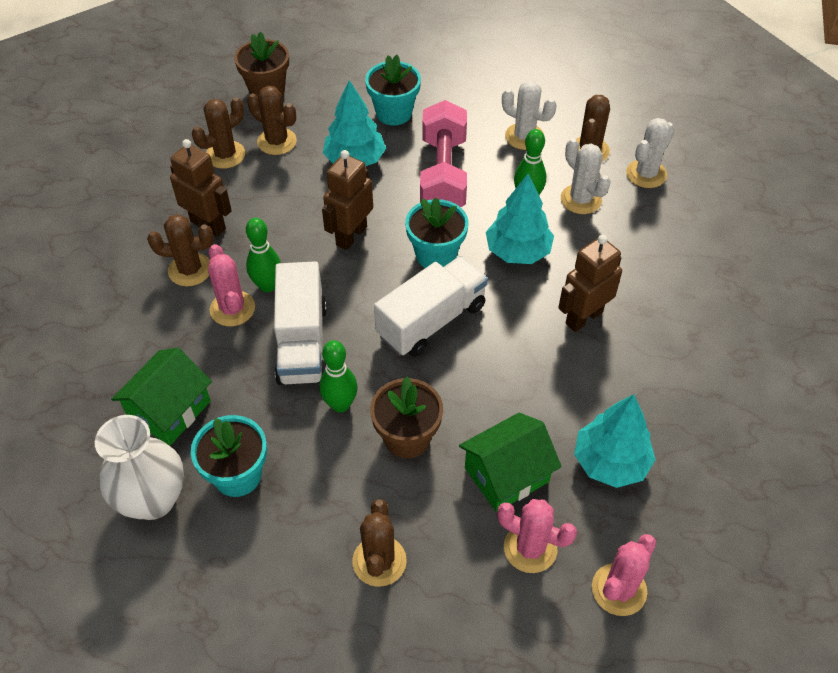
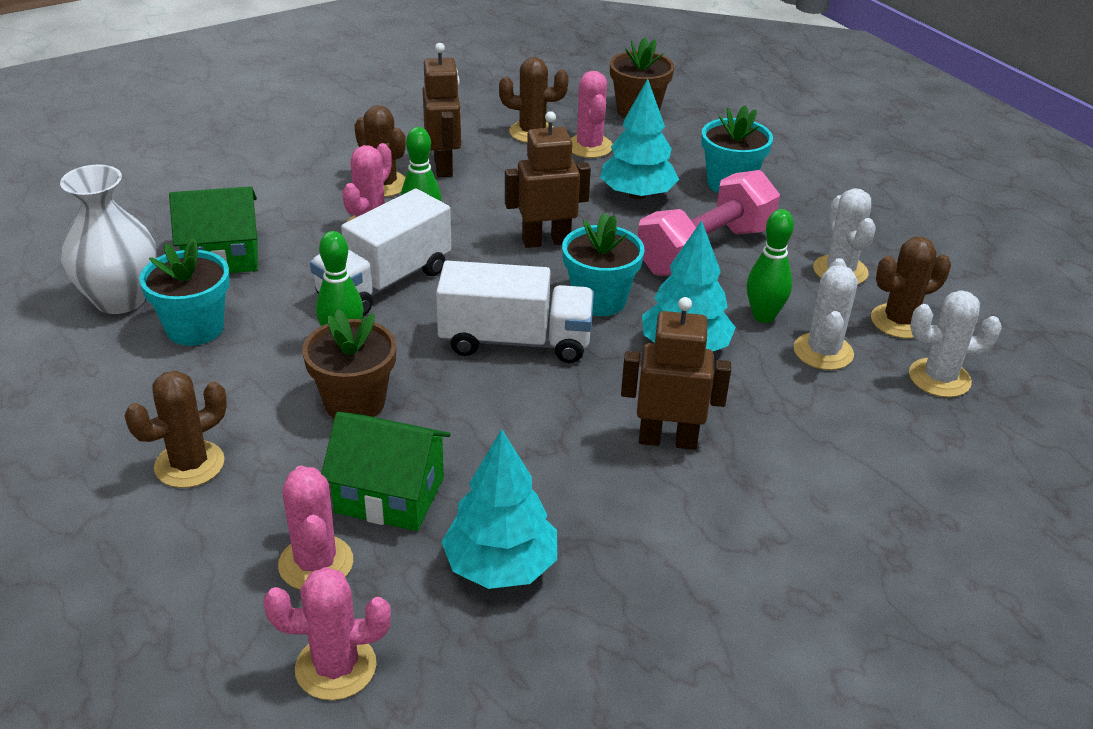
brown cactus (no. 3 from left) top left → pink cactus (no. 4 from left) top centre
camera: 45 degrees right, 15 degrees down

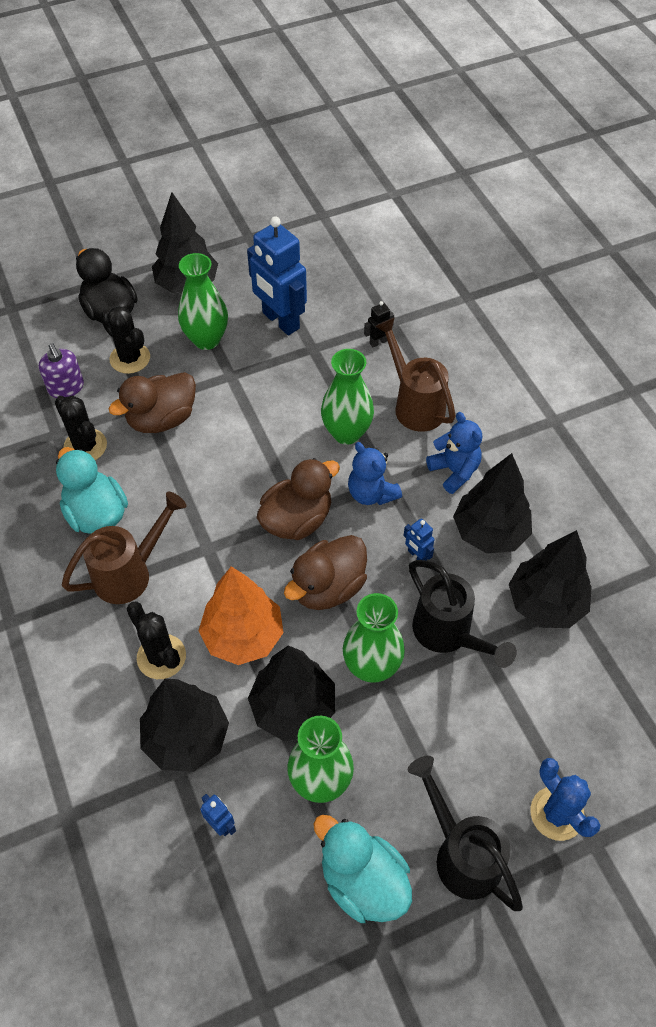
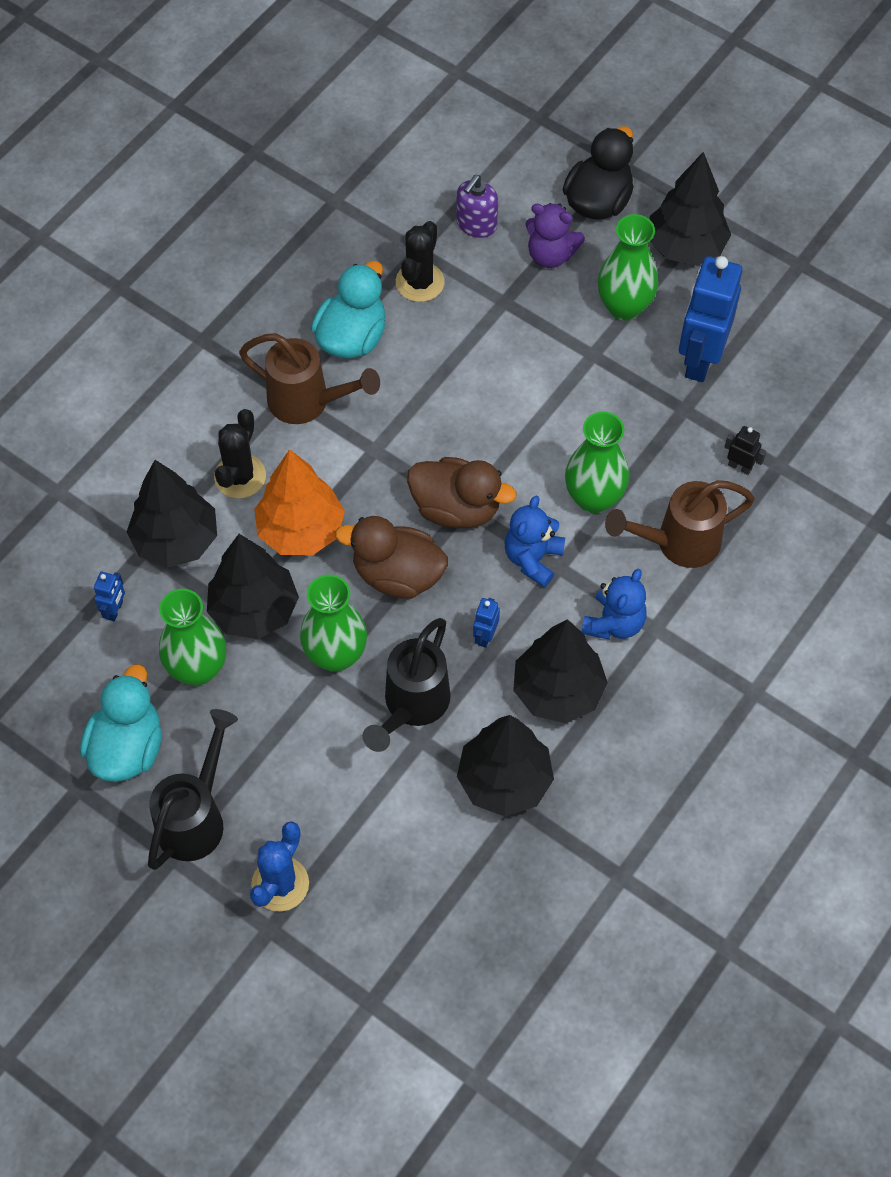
black cactus (no. 2 from left) top left → purple teddy bear top centre
brown watering can (no. 2 from left) centre → brown watering can (no. 2 from left) middle right, 135 degrees counterclockwise
brown duck (no. 1 from left) middle left → -
camera: 60 degrees right, 5 degrees up

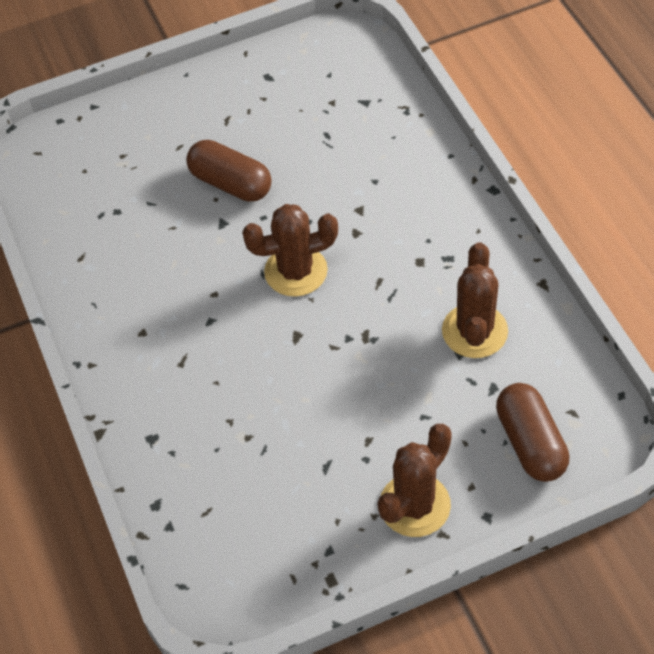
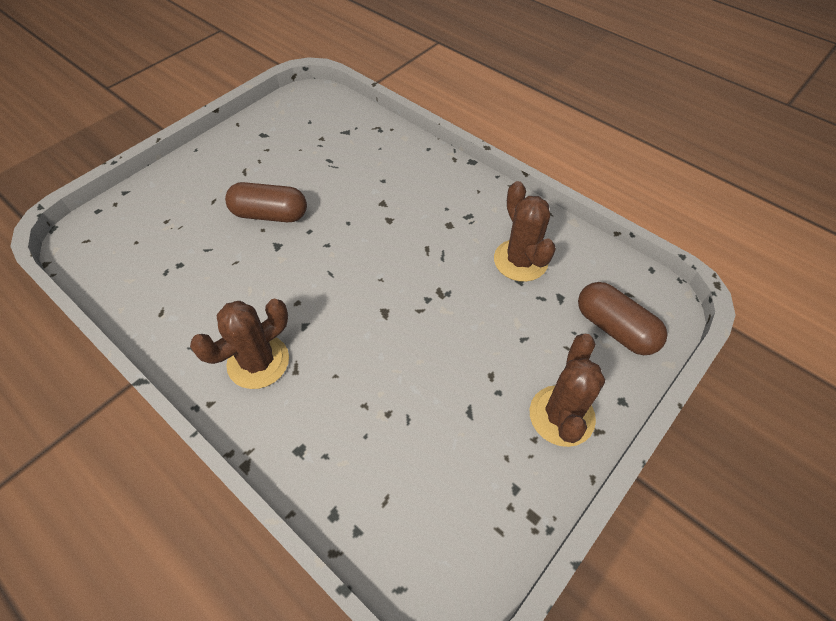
brown cactus (no. 1 from left) centre → brown cactus (no. 1 from left) middle left, relocated
camera: 30 degrees left, 0 degrees up

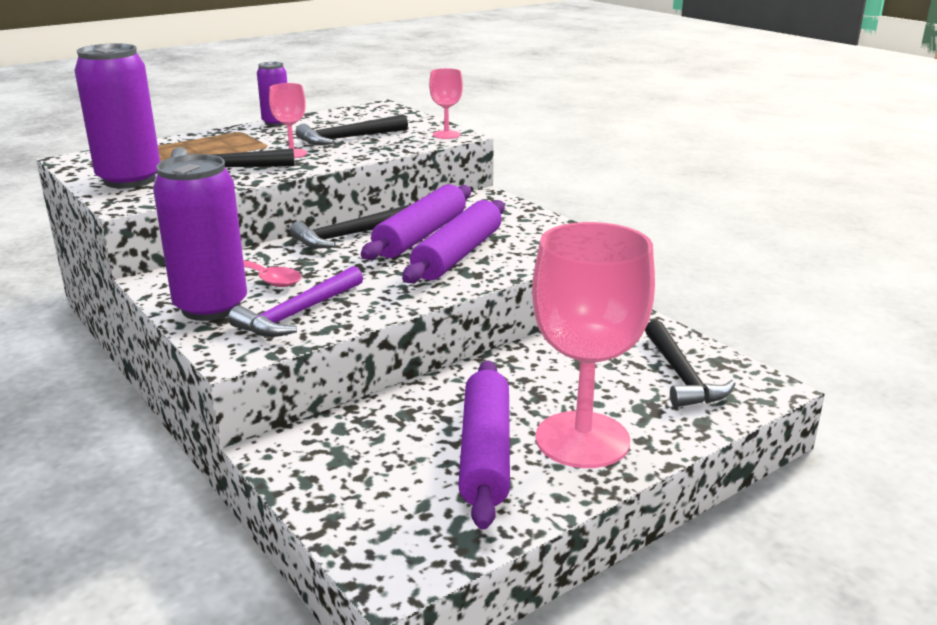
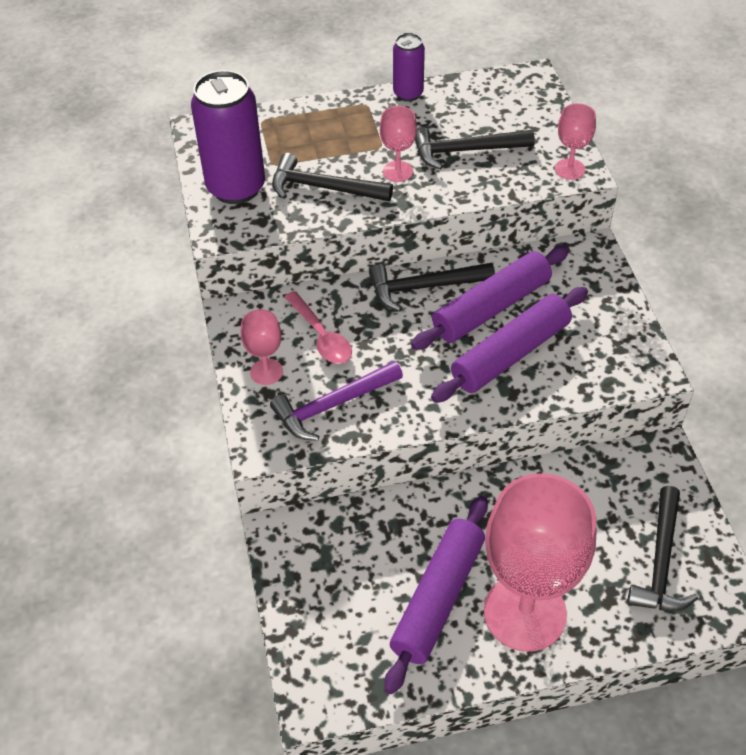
purple can (no. 2 from left) middle left → pink goblet (no. 1 from left) centre
camera: 25 degrees right, 25 degrees up

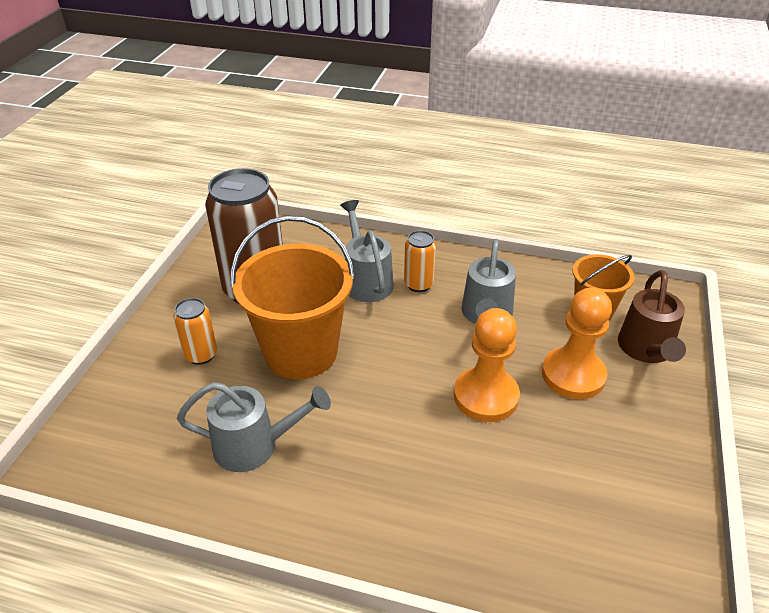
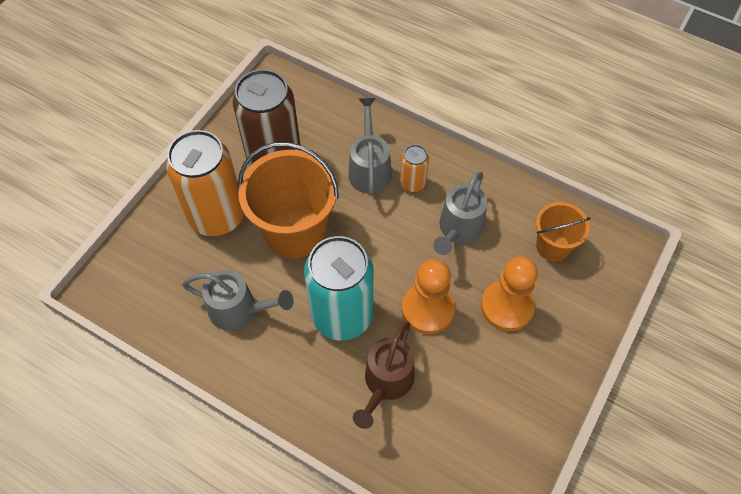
orange can (no. 1 from left) middle left, x2.13
- → turquoise can centre
brown watering can middle right → brown watering can bottom centre, relocated
camera: 15 degrees right, 20 degrees up

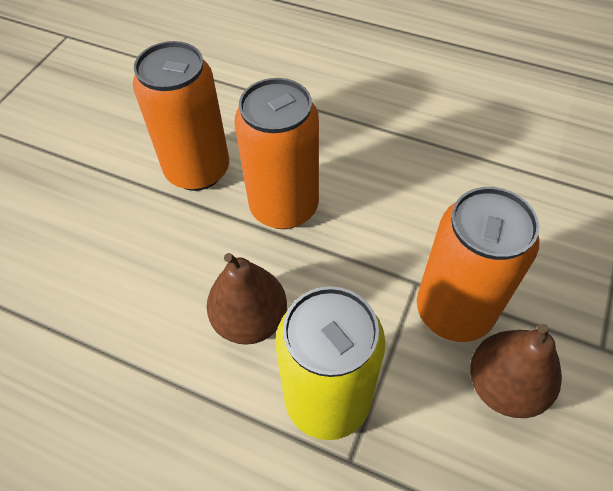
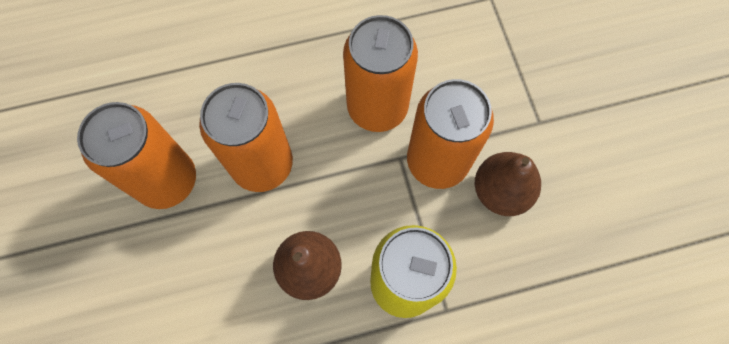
- → orange can (no. 3 from left) top centre
camera: 40 degrees left, 15 degrees up

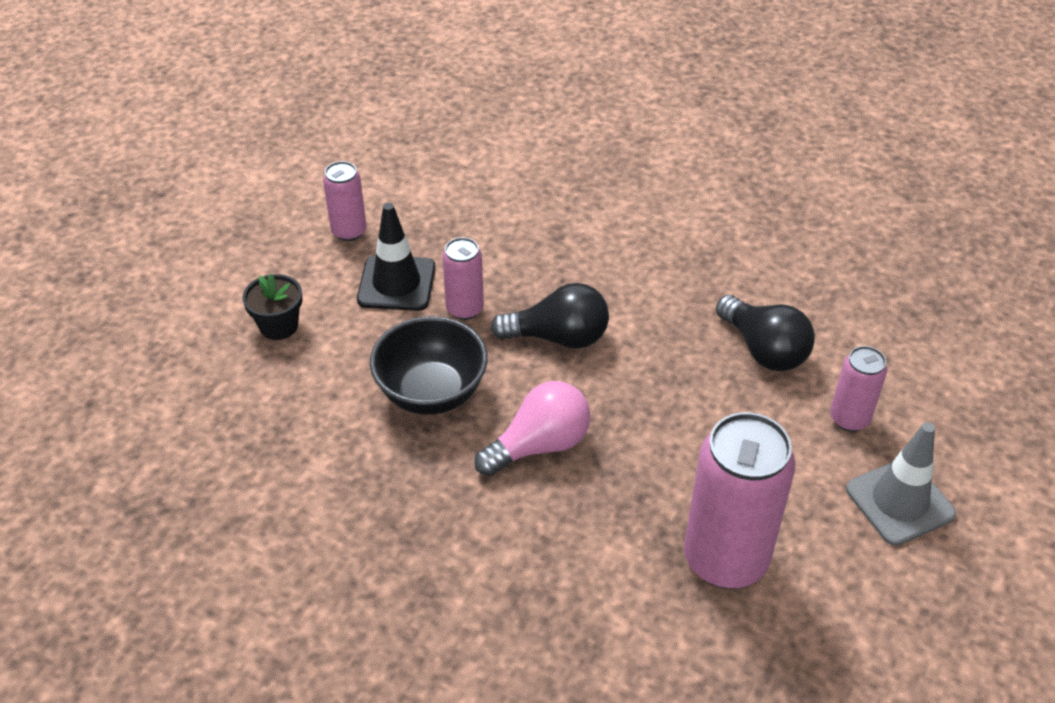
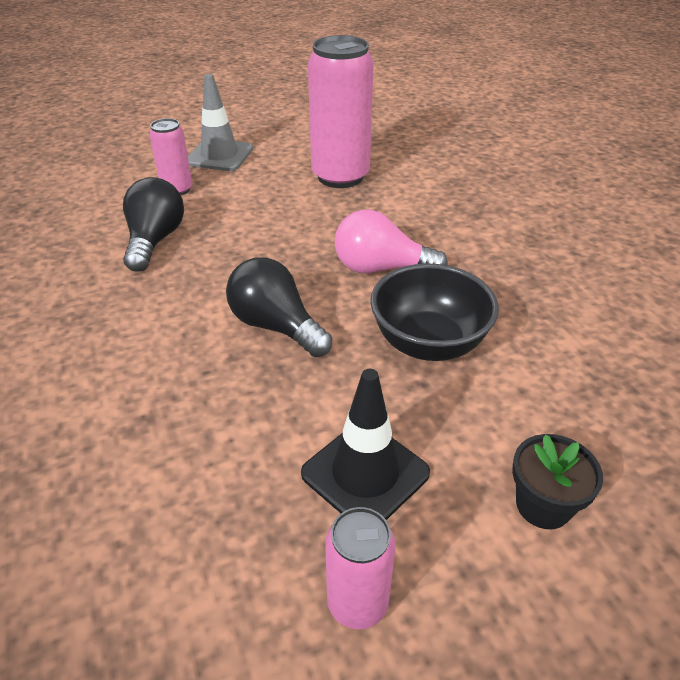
pink can (no. 2 from left) centre → -
camera: 140 degrees left, 5 degrees down

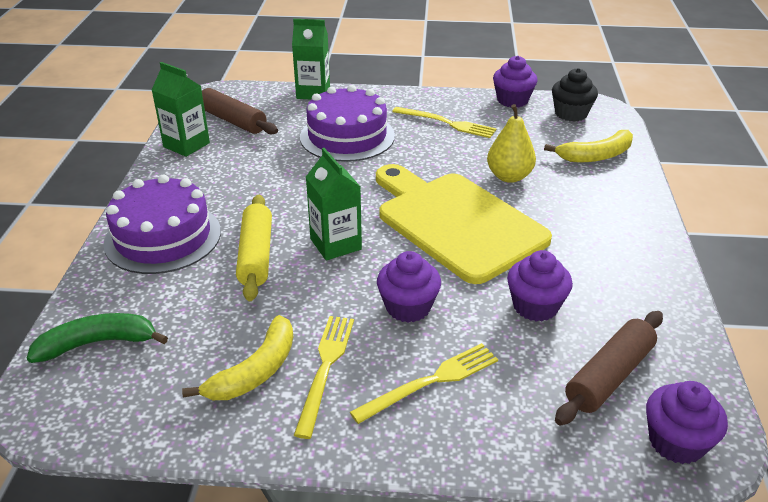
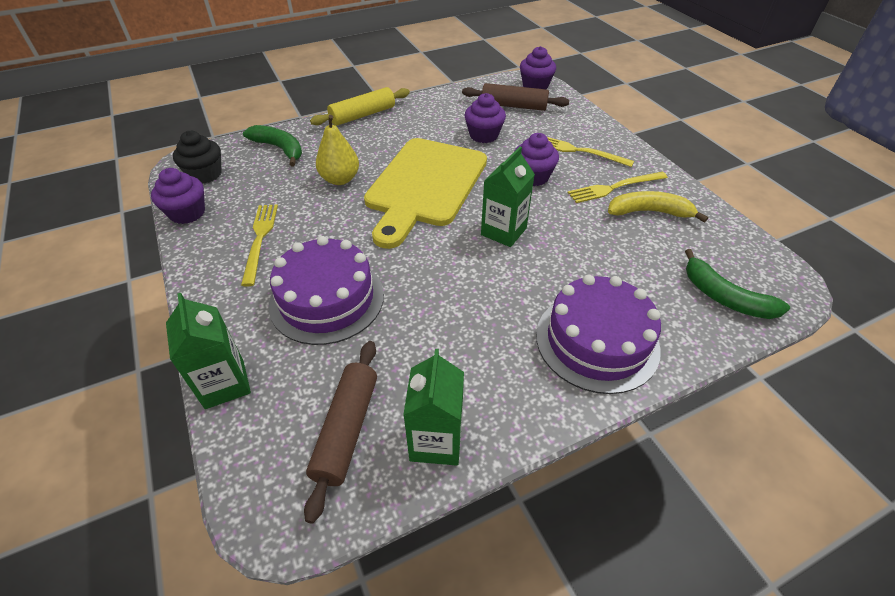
yellow banana (no. 2 from left) top right → green banana (no. 1 from left) top left
yellow rolling pin middle left → yellow rolling pin top centre, relocated
camera: 120 degrees left, 10 degrees up

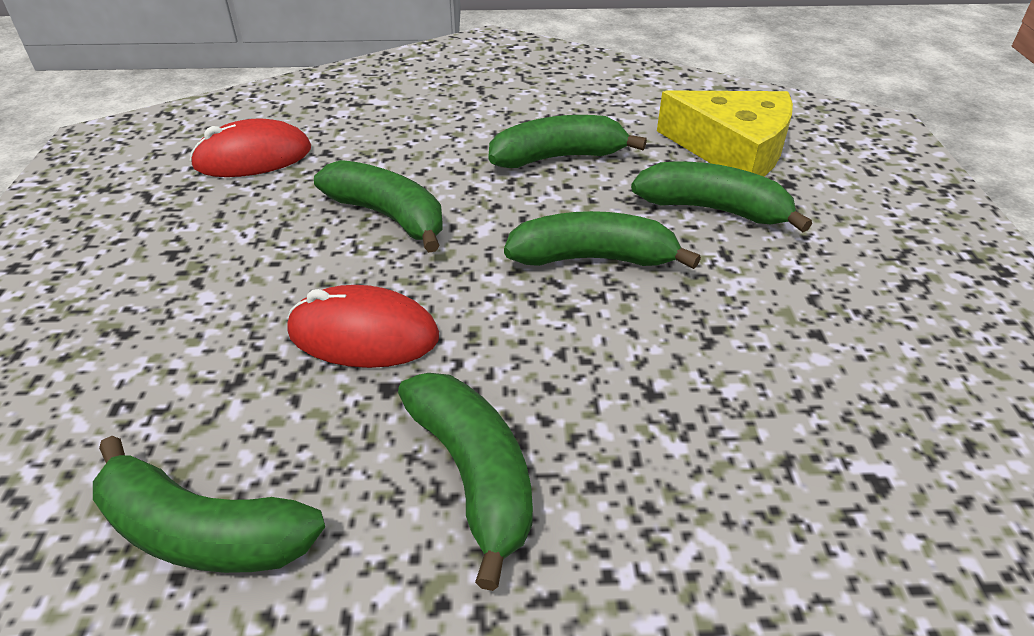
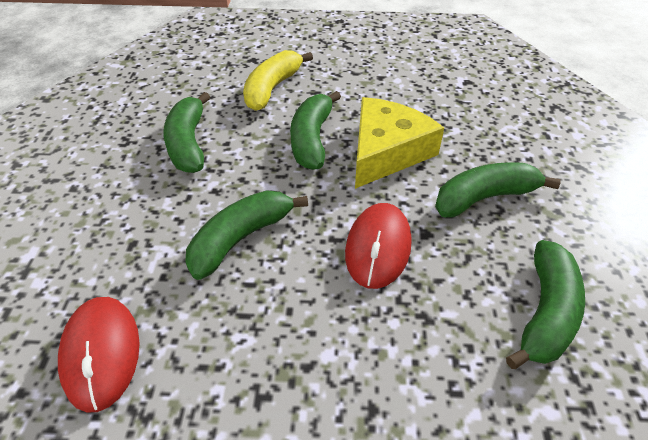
green banana (no. 6 from left) top right → yellow banana top centre
yellow cheese top right → yellow cheese top centre, relocated
camera: 85 degrees left, 5 degrees up

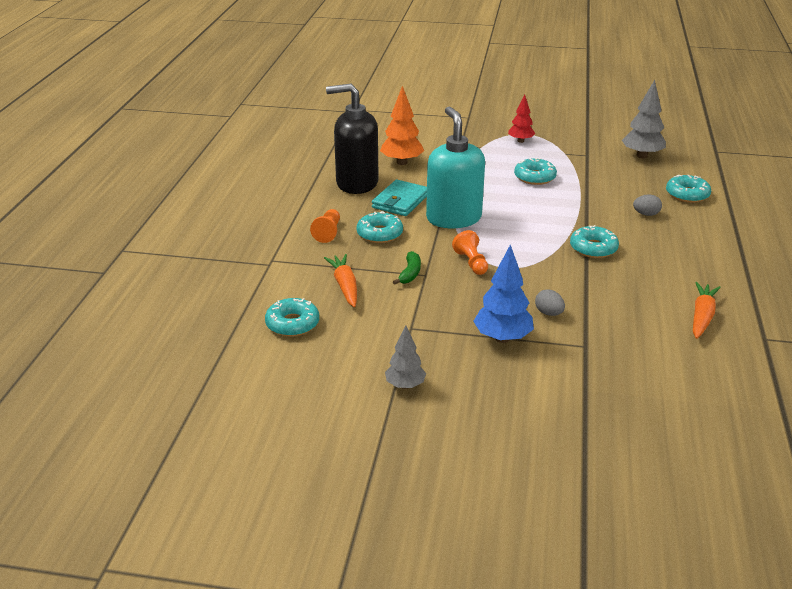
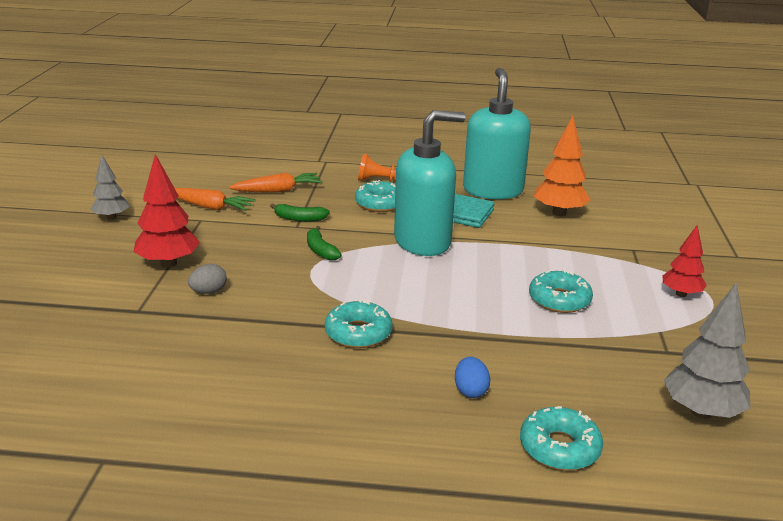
blue tree centre → red tree (no. 1 from left) middle left
orange carrot (no. 2 from left in the first image) middle right → orange carrot (no. 1 from left) middle left, relocated
orange pawn (no. 2 from left) centre → green banana (no. 2 from left) centre
grey egg (no. 2 from left) middle right → blue egg bottom centre
black soap dispenser top centre → turquoise soap dispenser (no. 2 from left) top centre
turquoise donut (no. 1 from left) centre → -
camera: 85 degrees right, 5 degrees down

